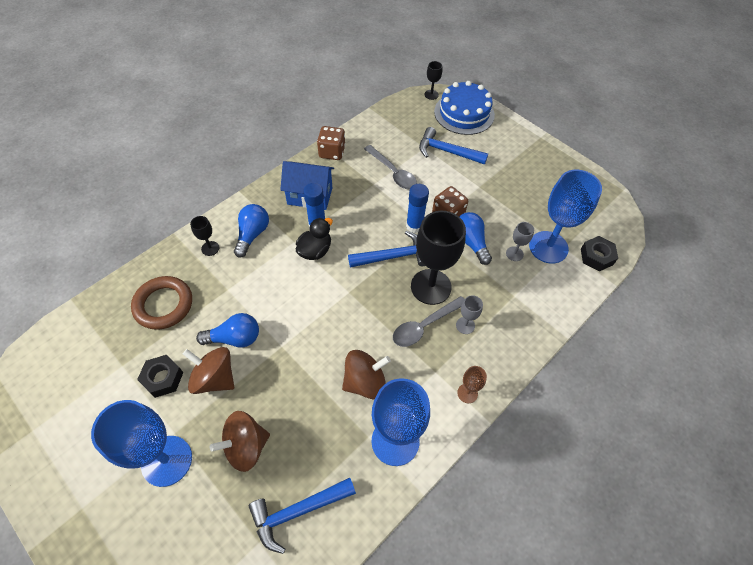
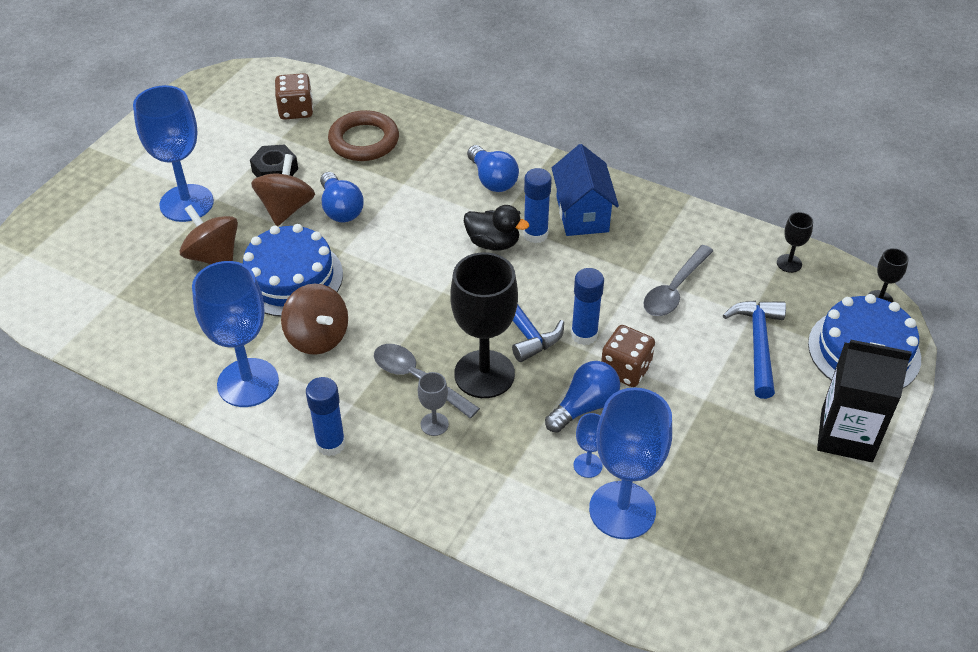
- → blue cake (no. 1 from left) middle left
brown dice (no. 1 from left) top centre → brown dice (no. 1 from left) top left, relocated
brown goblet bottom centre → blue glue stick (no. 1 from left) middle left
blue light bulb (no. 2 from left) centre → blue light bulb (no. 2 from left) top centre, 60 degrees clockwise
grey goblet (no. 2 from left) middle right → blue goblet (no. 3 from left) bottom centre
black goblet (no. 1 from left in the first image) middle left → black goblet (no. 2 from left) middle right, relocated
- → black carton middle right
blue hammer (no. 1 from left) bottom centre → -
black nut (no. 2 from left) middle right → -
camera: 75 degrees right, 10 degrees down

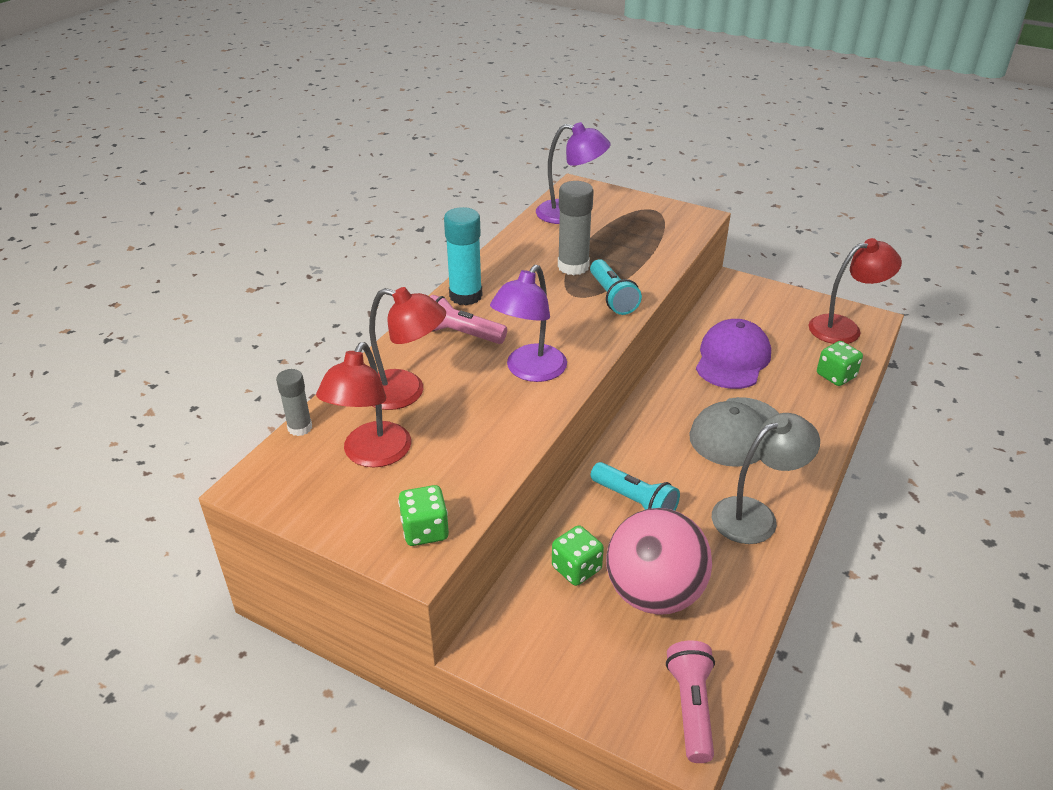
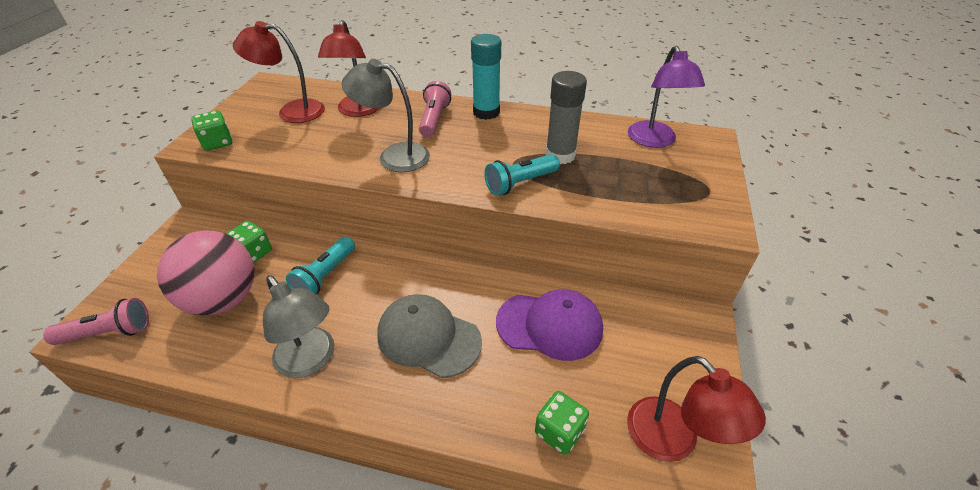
purple lamp (no. 1 from left) centre → grey lamp (no. 2 from left) top centre
grey glue stick (no. 1 from left) middle left → -
camera: 75 degrees right, 5 degrees up

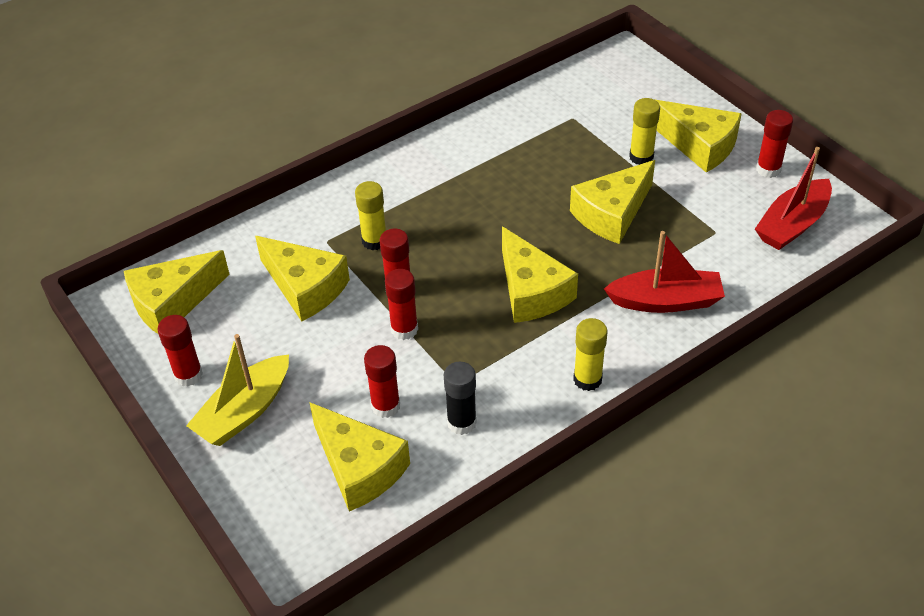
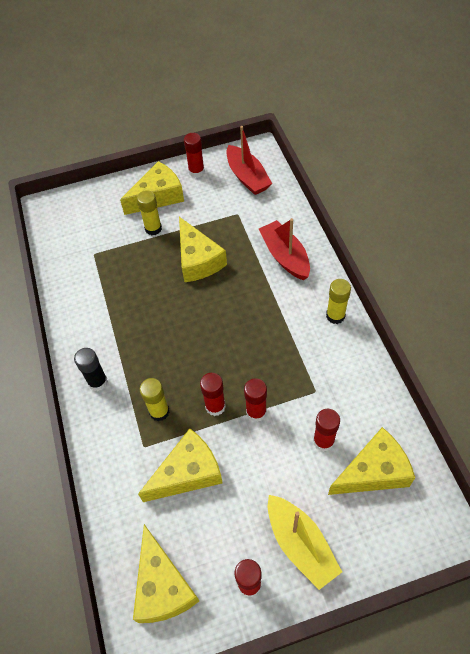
black glue stick centre → black glue stick middle left, relocated
red boat (no. 1 from left in the first image) middle right → red boat (no. 2 from left) centre, 45 degrees counterclockwise
yellow cheese (no. 4 from left) centre → -
camera: 70 degrees left, 10 degrees up

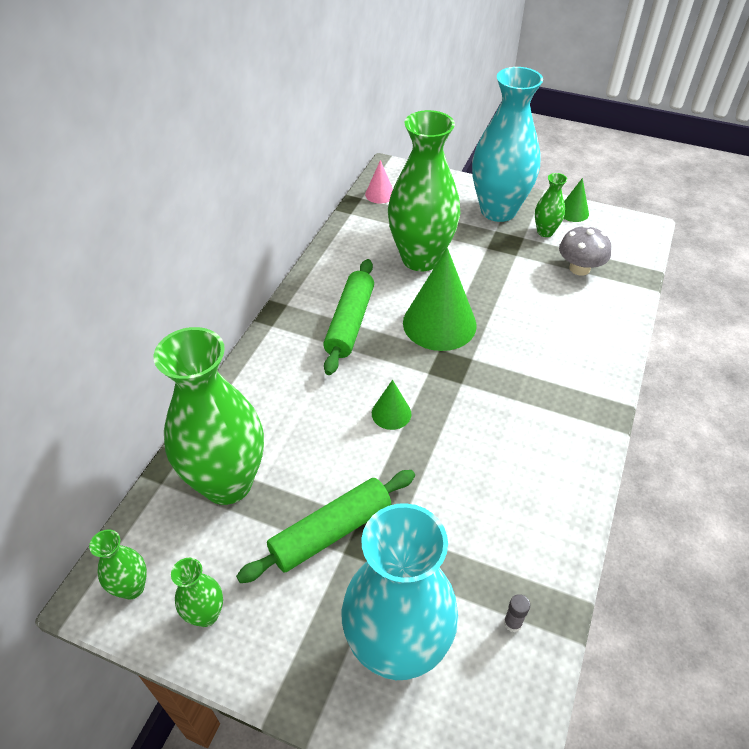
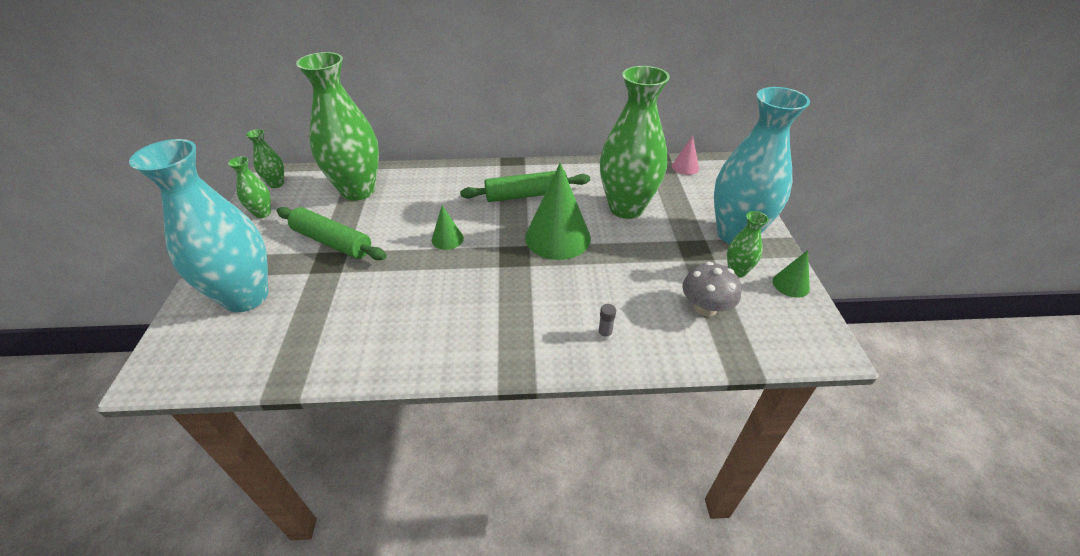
grey glue stick bottom right → grey glue stick centre, relocated
camera: 65 degrees right, 5 degrees down

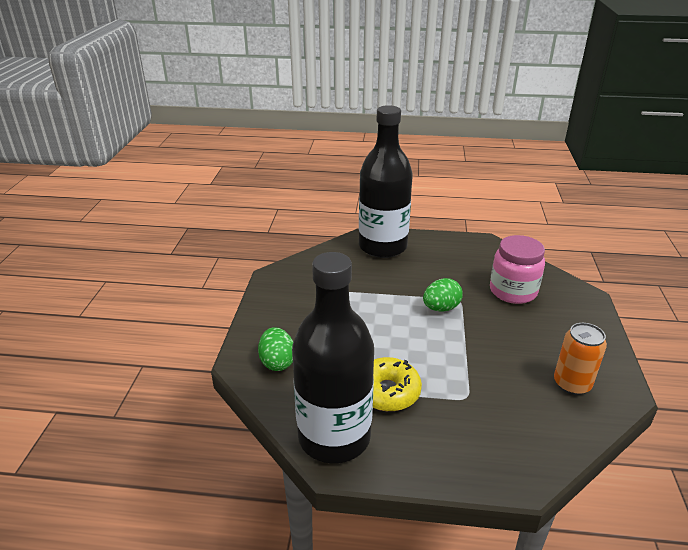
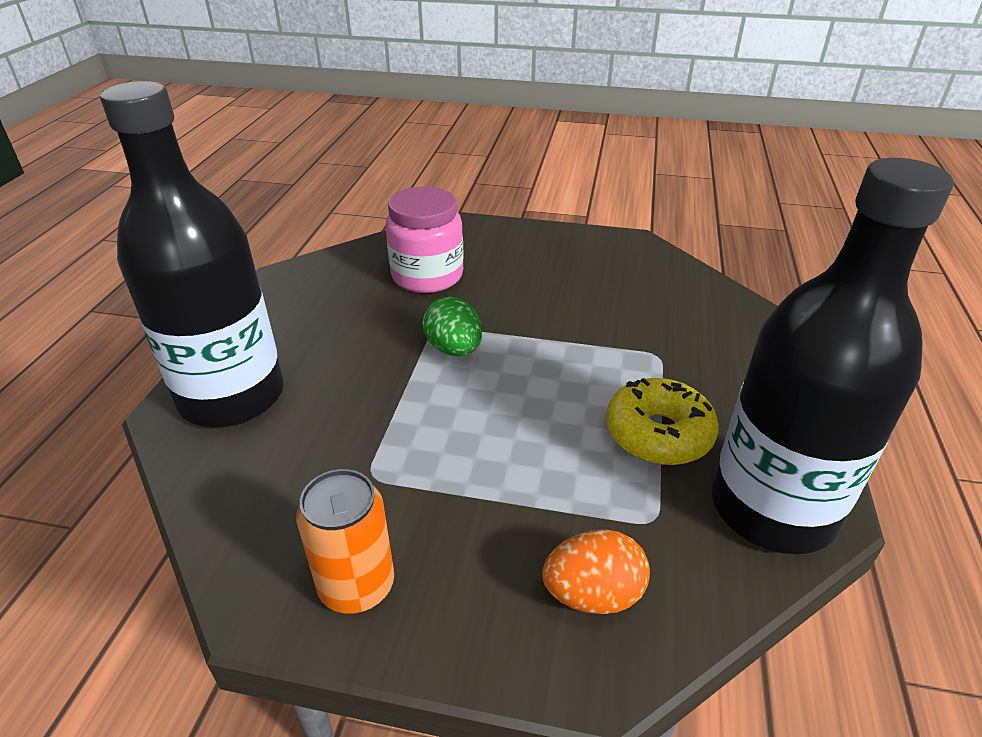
orange can middle right → orange can bottom centre, relocated
green egg (no. 1 from left) centre → orange egg bottom centre
camera: 85 degrees left, 5 degrees up

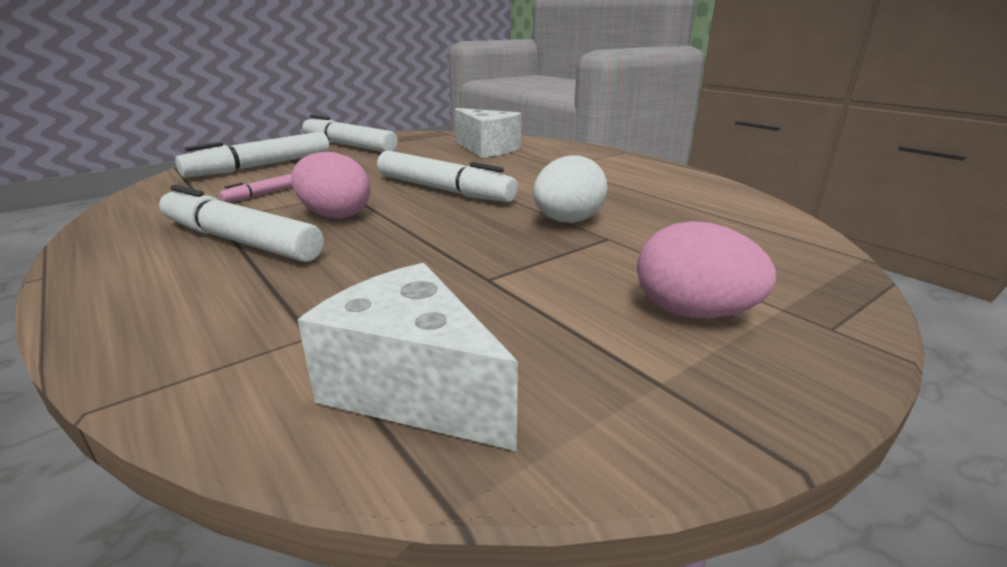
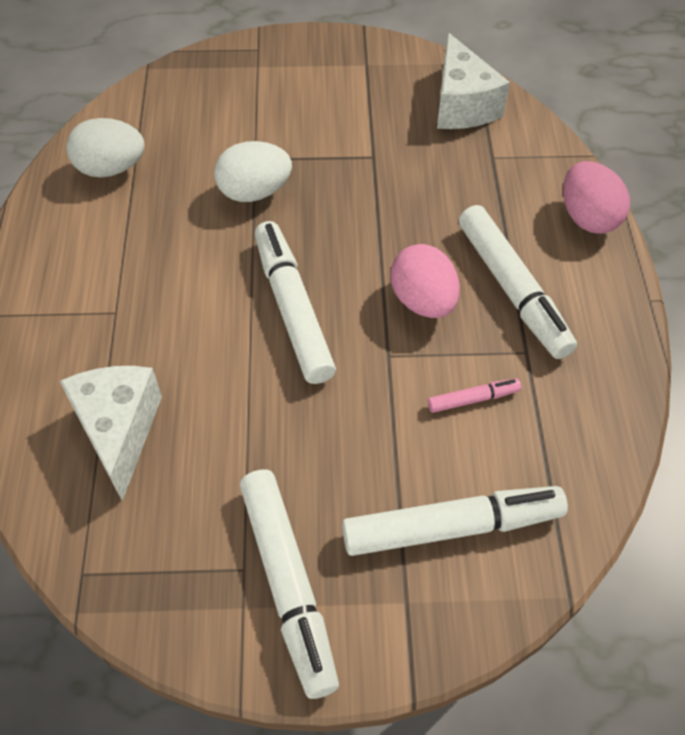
- → white egg (no. 1 from left) top left
pink egg (no. 2 from left) middle right → pink egg (no. 2 from left) top right, relocated
camera: 145 degrees left, 30 degrees up

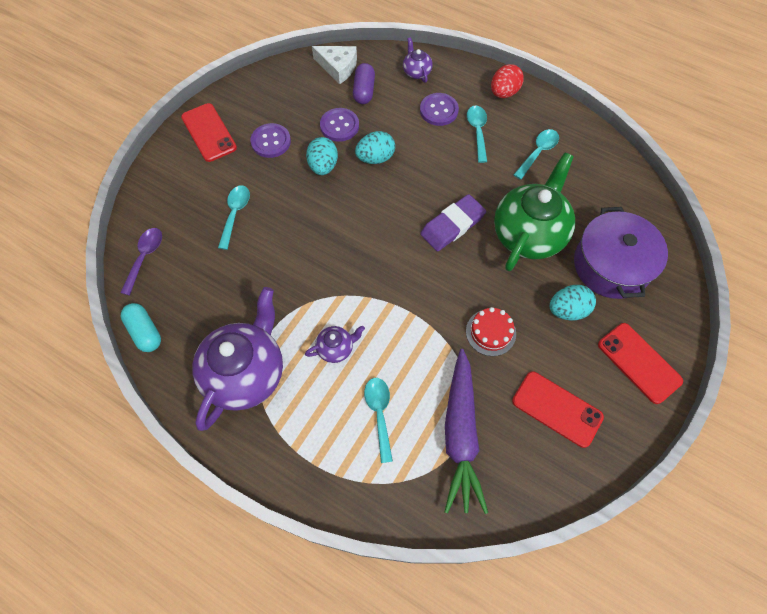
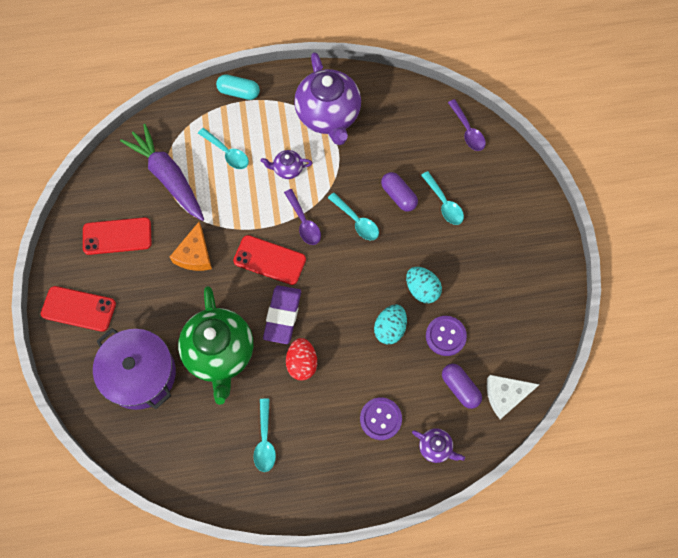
red cake centre → orange cheese middle left
turquoise capsule middle left → turquoise capsule top centre, relocated
red phone (no. 1 from left in the first image) top left → red phone (no. 3 from left) centre, relocated
purple teapot (no. 2 from left in the first image) centre → purple teapot (no. 1 from left) top centre, 60 degrees clockwise
- → purple spoon (no. 1 from left) centre
red egg top centre → red egg centre, relocated
turquoise spoon (no. 3 from left) top centre → turquoise spoon (no. 3 from left) centre, relocated
- → purple capsule (no. 1 from left) centre
purple button (no. 1 from left) top centre → -
turquoise egg (no. 3 from left) middle right → -
camera: 140 degrees right, 5 degrees up

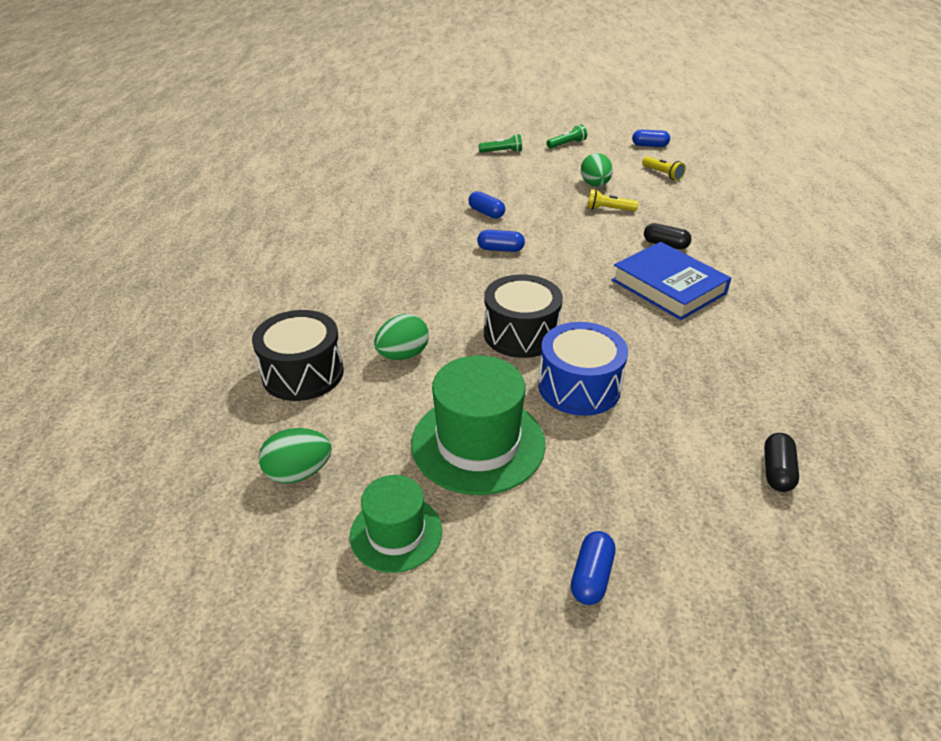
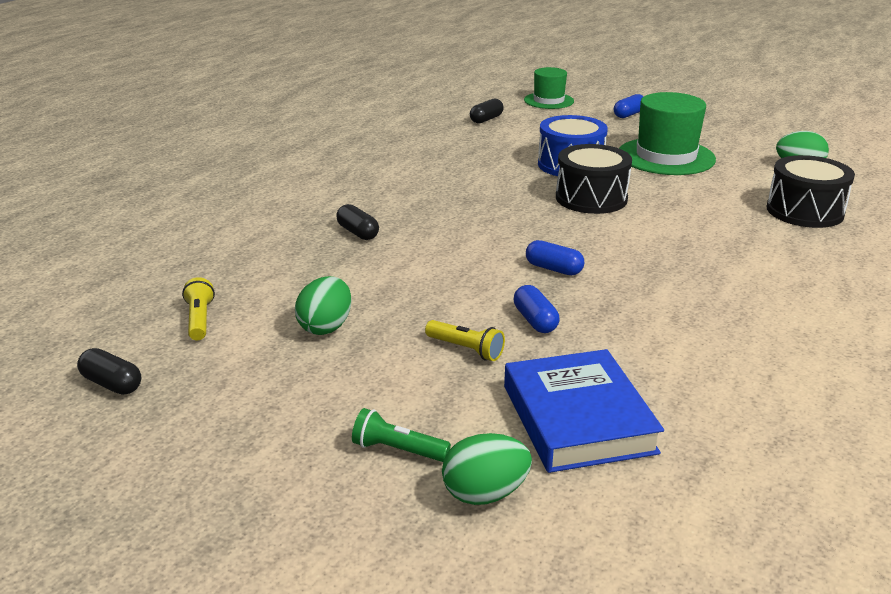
blue capsule (no. 4 from left) top right → black capsule (no. 1 from left) middle left
yellow flashlight (no. 1 from left in the first image) top centre → yellow flashlight (no. 2 from left) centre, relocated
green egg (no. 2 from left) centre → green egg (no. 2 from left) bottom centre, relocated
blue book middle right → blue book bottom centre, relocated
green hat (no. 1 from left) bottom centre → green hat (no. 1 from left) top centre, relocated
green flashlight (no. 2 from left) top centre → -
camera: 155 degrees left, 10 degrees down

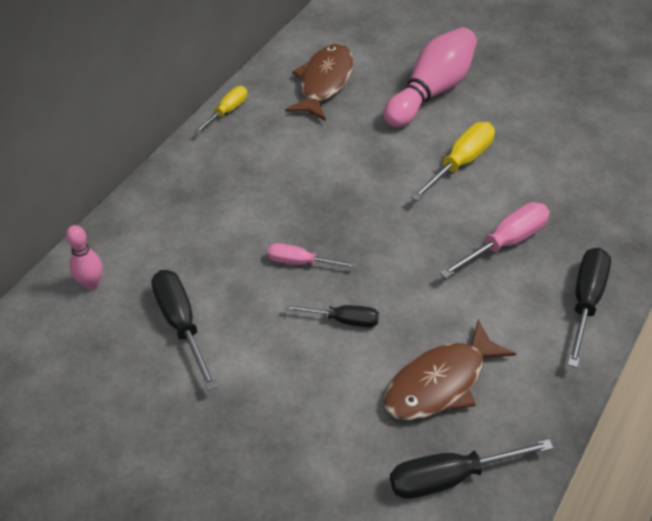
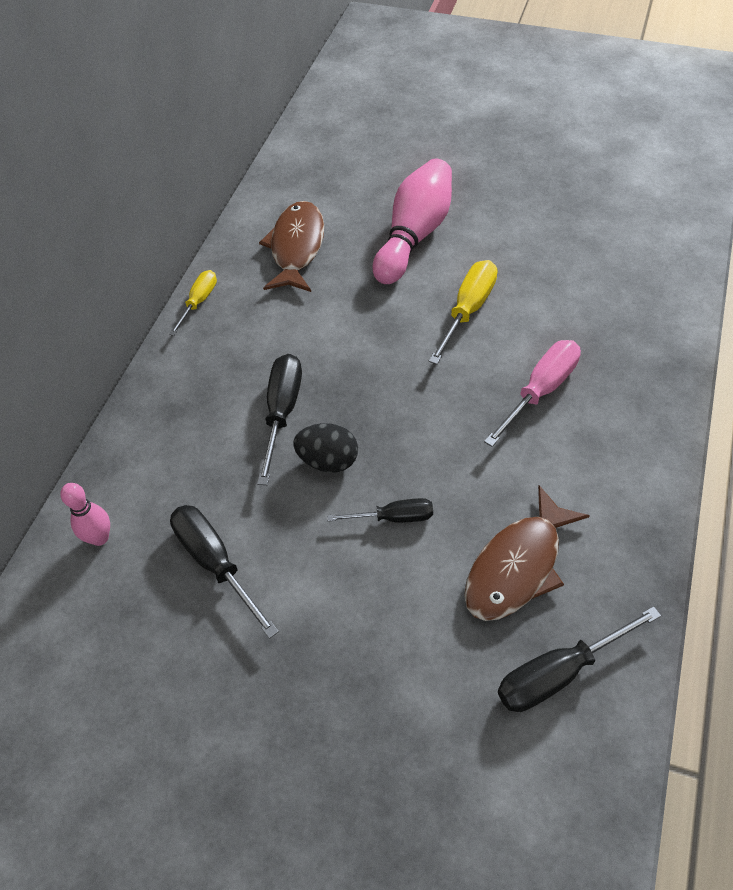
black screwdriver (no. 4 from left in the first image) middle right → black screwdriver (no. 2 from left) centre, relocated
pink screwdriver (no. 1 from left) centre → black egg centre
camera: 10 degrees left, 5 degrees up

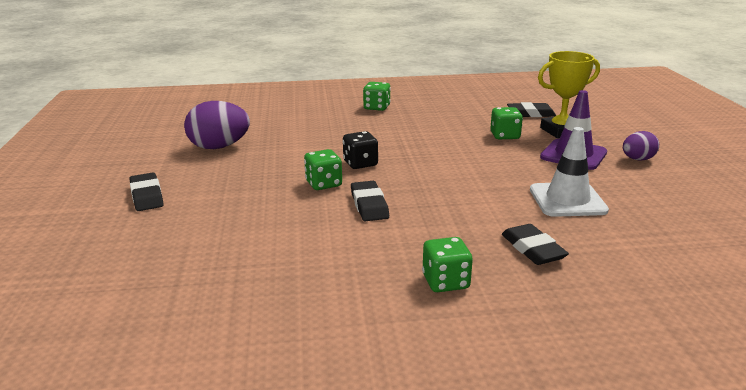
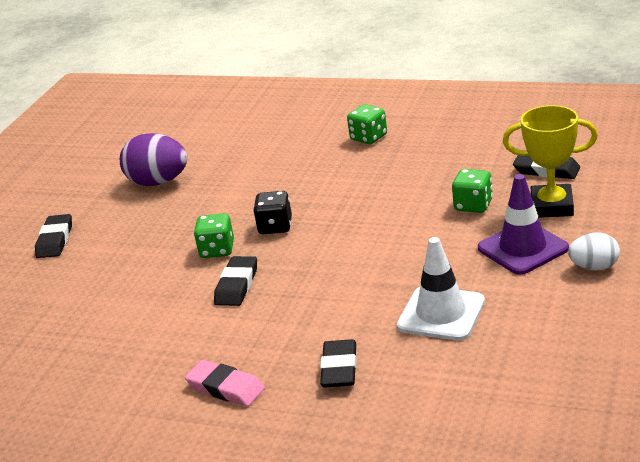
green dice (no. 3 from left) bottom centre → pink eraser bottom centre
purple egg (no. 2 from left) middle right → white egg middle right
camera: 30 degrees right, 5 degrees up

